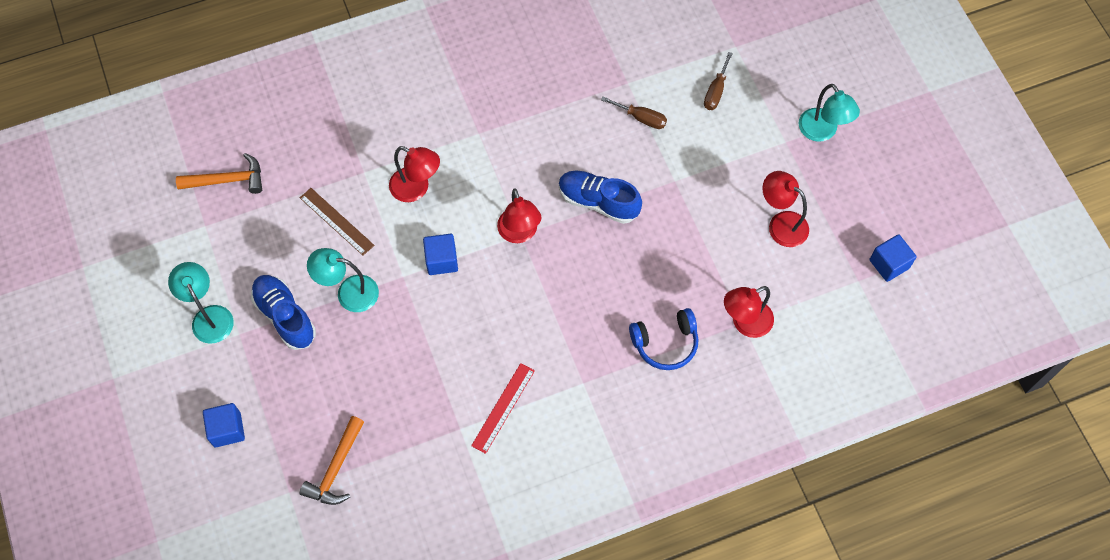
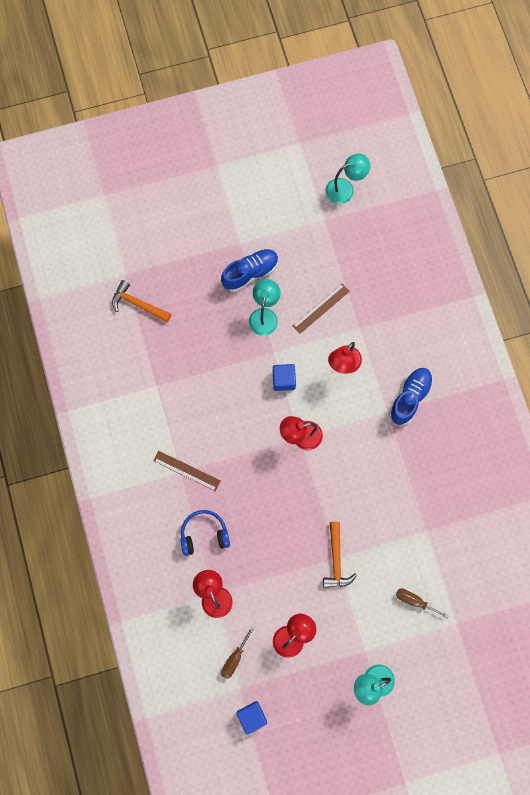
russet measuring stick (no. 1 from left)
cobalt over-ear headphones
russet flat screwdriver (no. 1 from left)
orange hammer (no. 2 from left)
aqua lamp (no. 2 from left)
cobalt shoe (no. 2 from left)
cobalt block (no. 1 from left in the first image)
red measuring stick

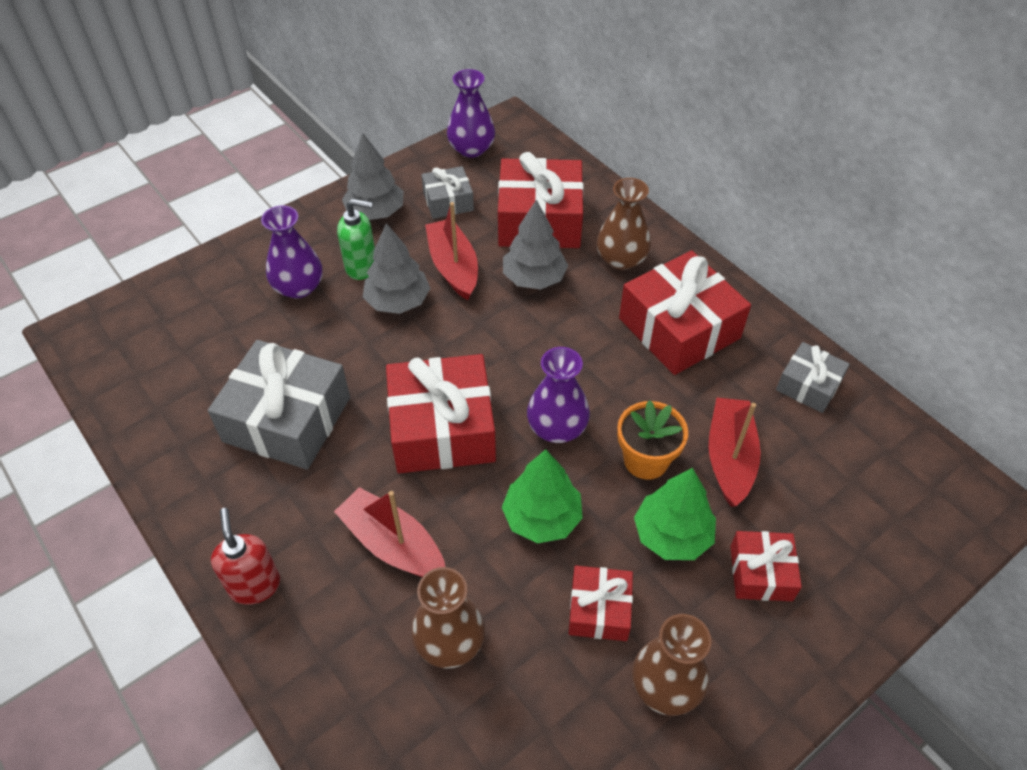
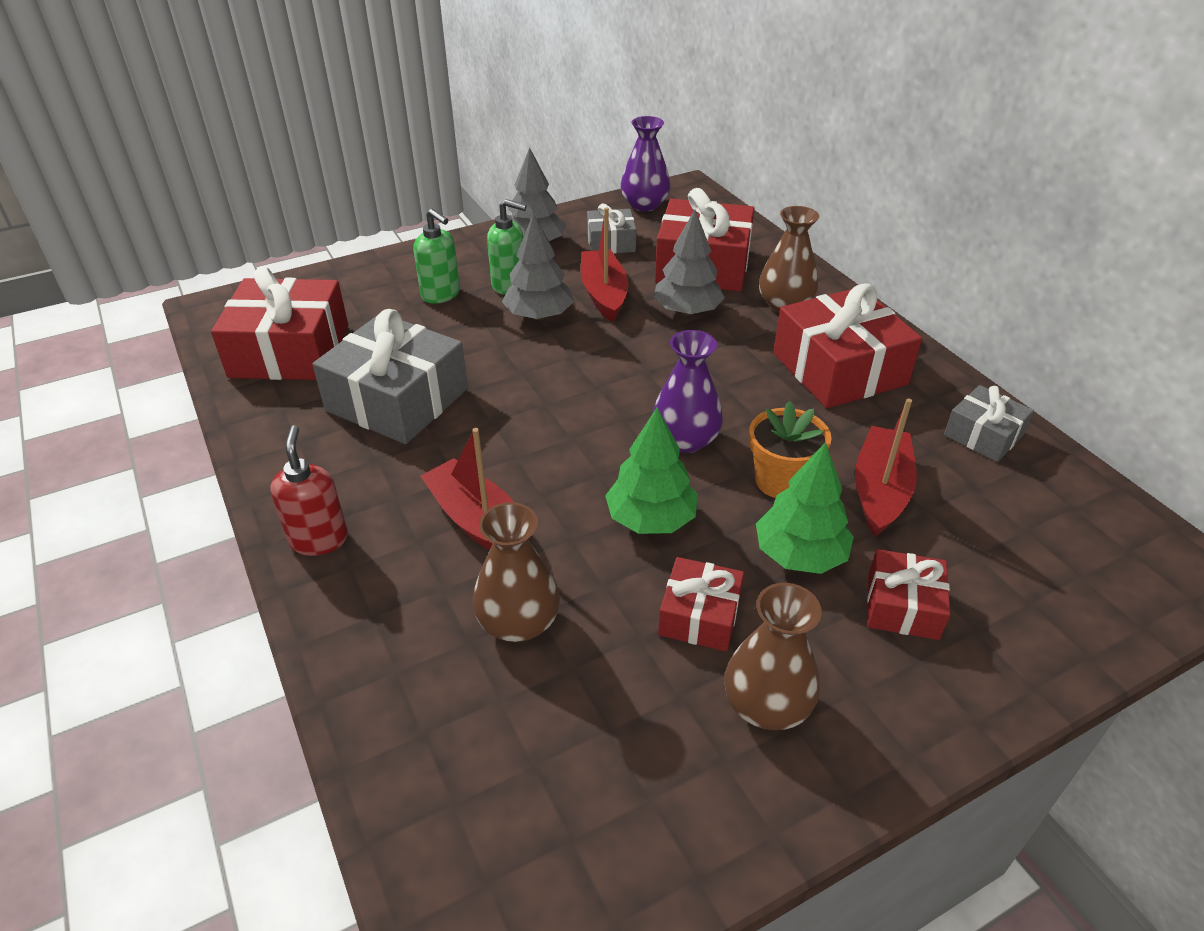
red wrapped gift (no. 1 from left)
green soap dispenser (no. 1 from left)

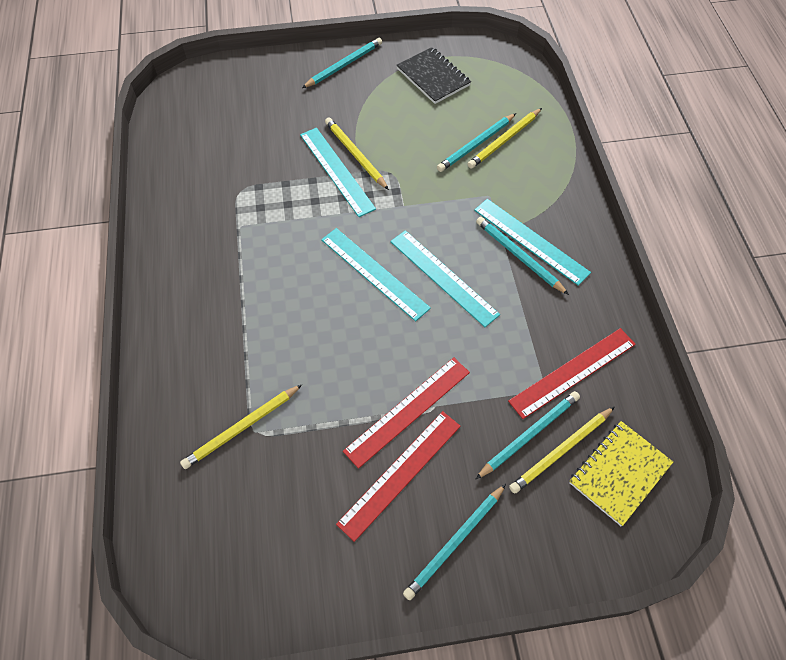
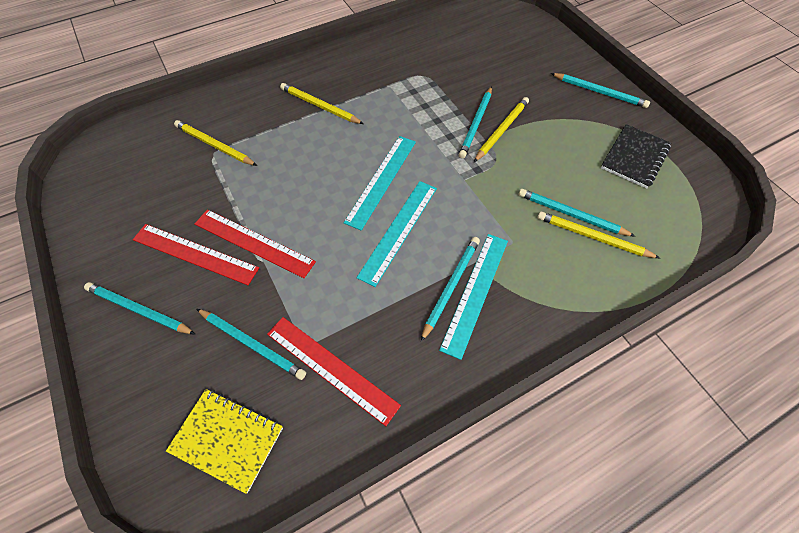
yellow lead pencil (no. 2 from left)
aqua lead pencil (no. 4 from left)

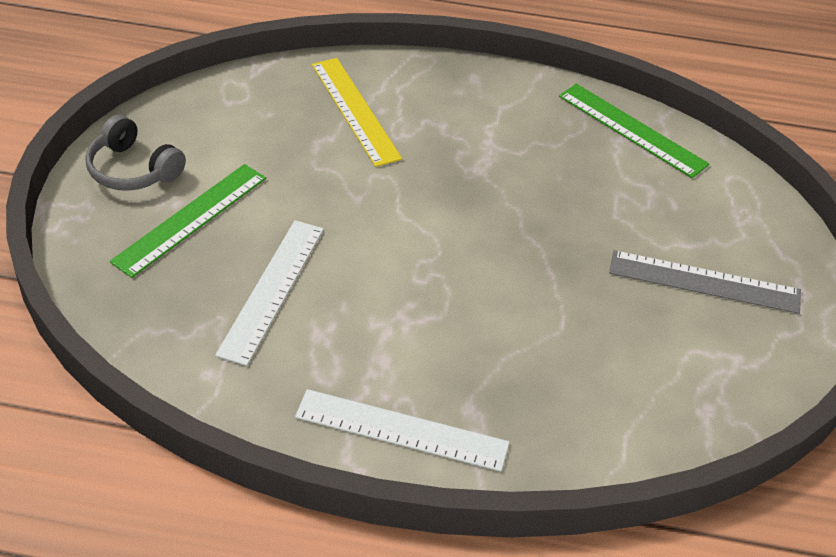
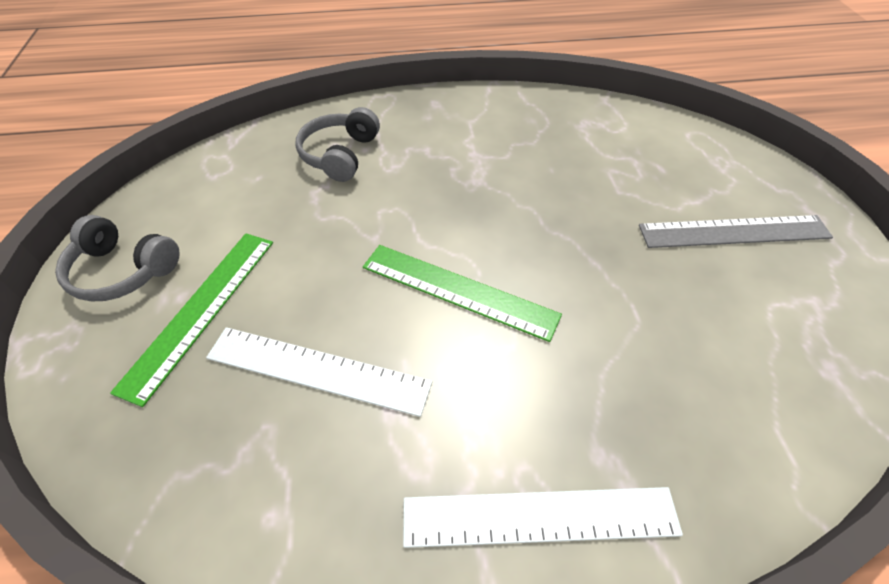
snow-white measuring stick (no. 1 from left)
ash-grey over-ear headphones (no. 2 from left)
green measuring stick (no. 2 from left)

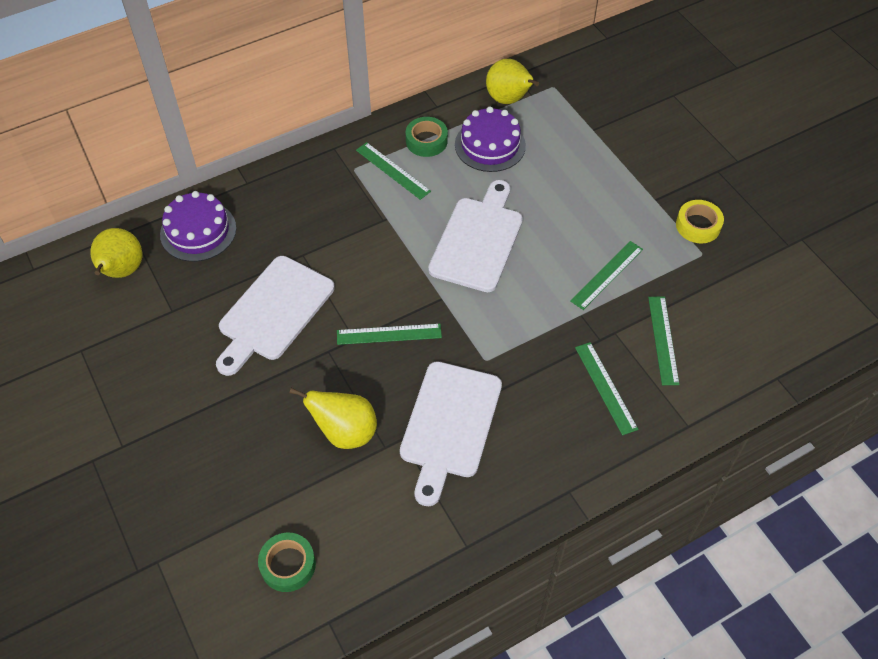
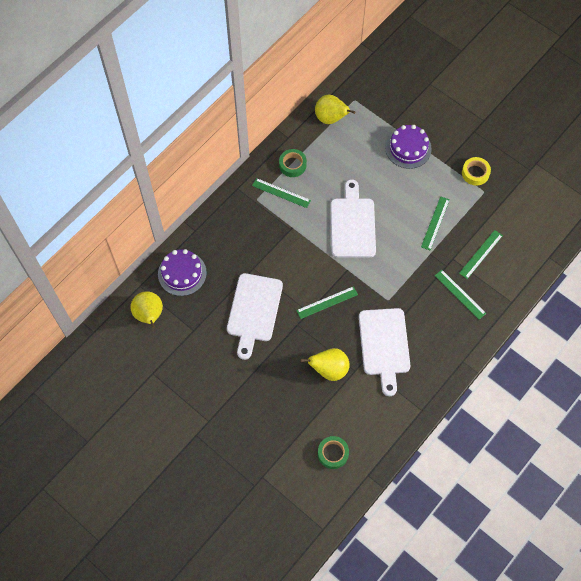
purple gateau (no. 2 from left)
green measuring stick (no. 5 from left)

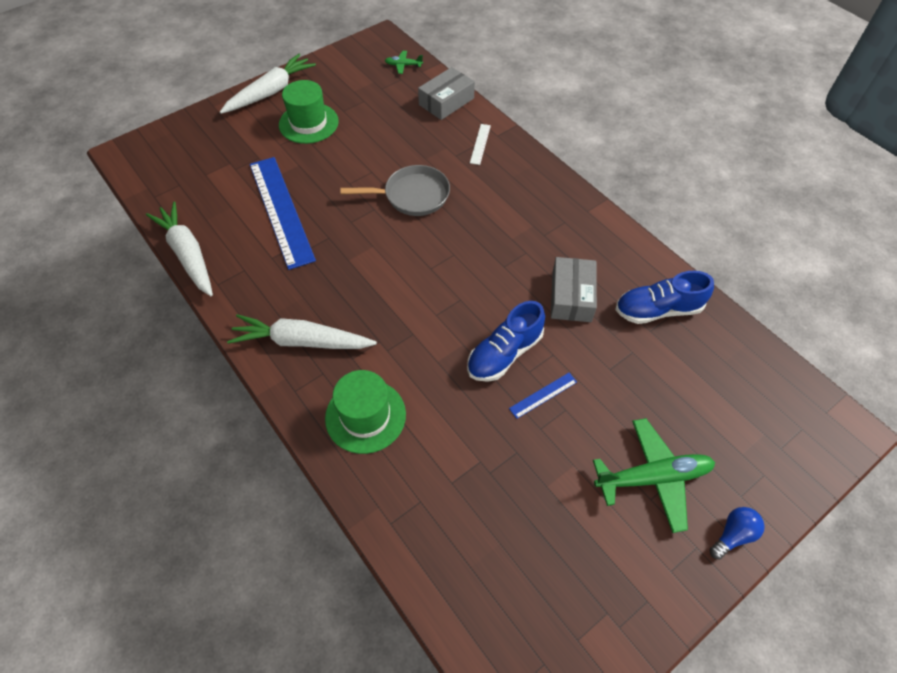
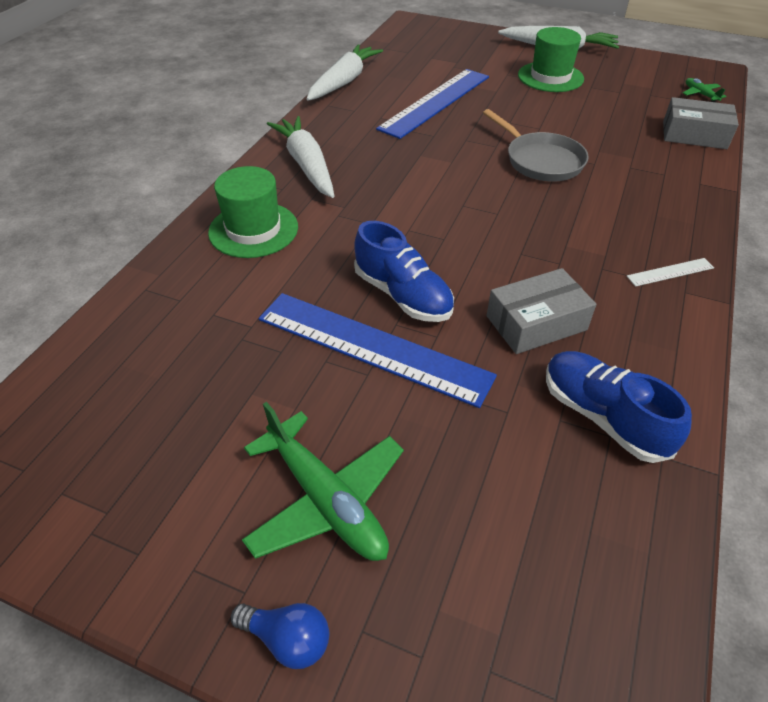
cobalt measuring stick (no. 1 from left)
cobalt shoe (no. 1 from left)
snow-white measuring stick

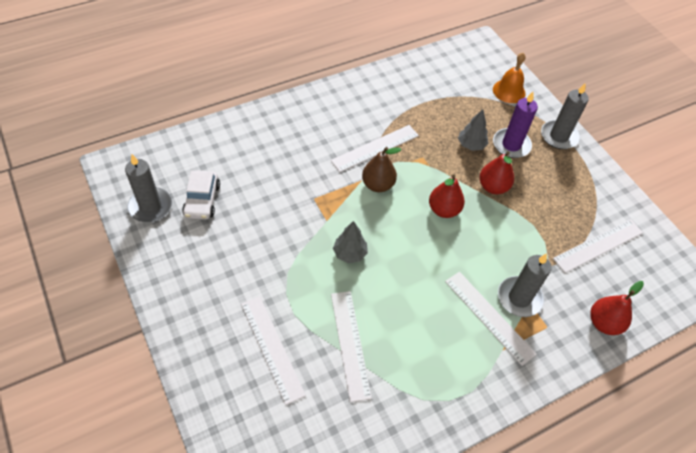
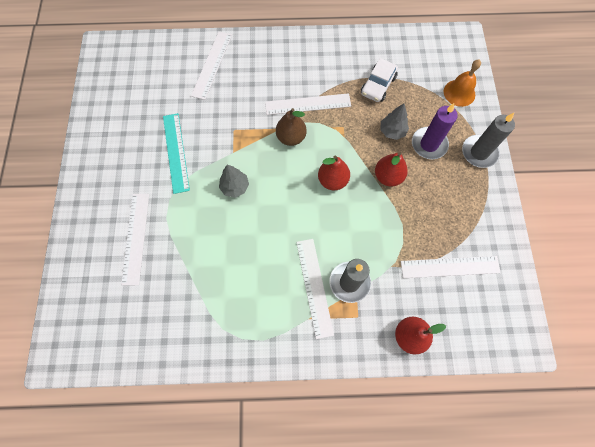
aqua measuring stick
snow-white measuring stick (no. 2 from left)
snow-white automobile
ash-grey candle (no. 1 from left in the first image)

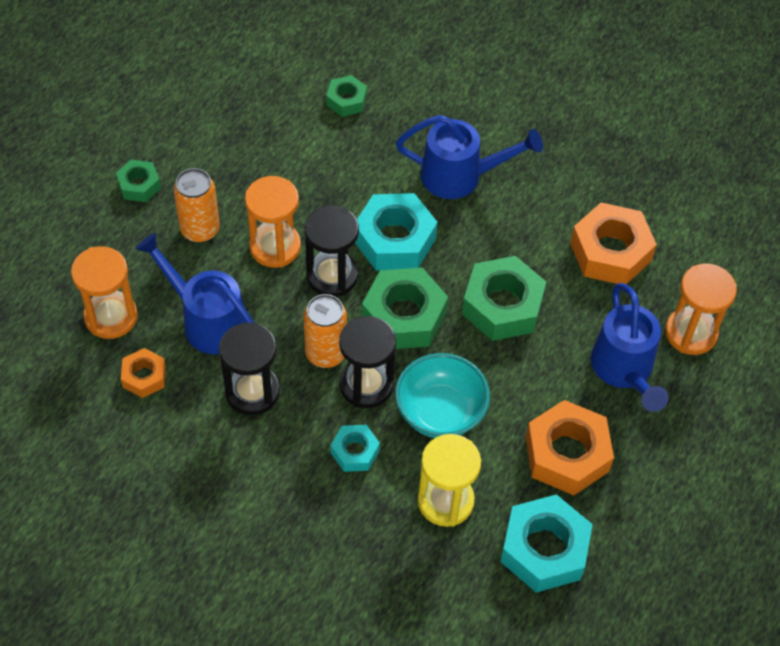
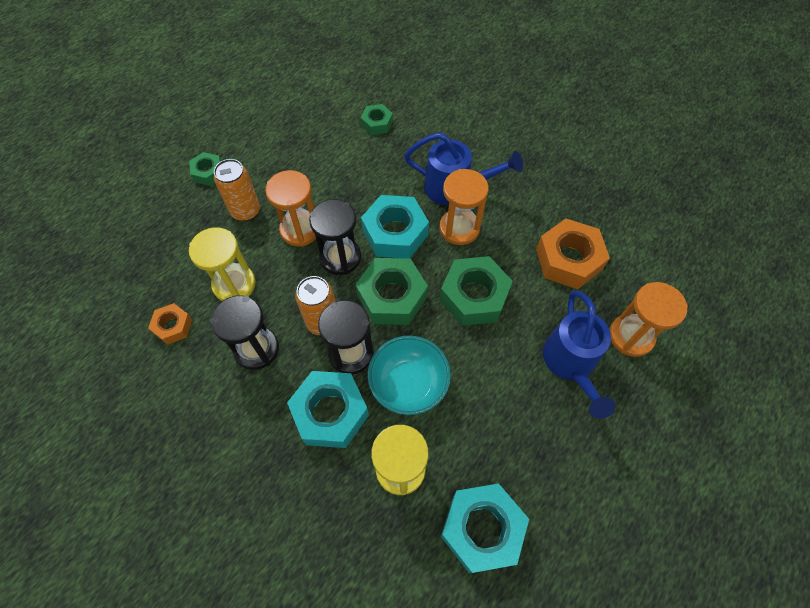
yellow sand timer (no. 1 from left)
aqua hexagon nut (no. 1 from left)
orange sand timer (no. 2 from left)
orange hexagon nut (no. 2 from left in the first image)

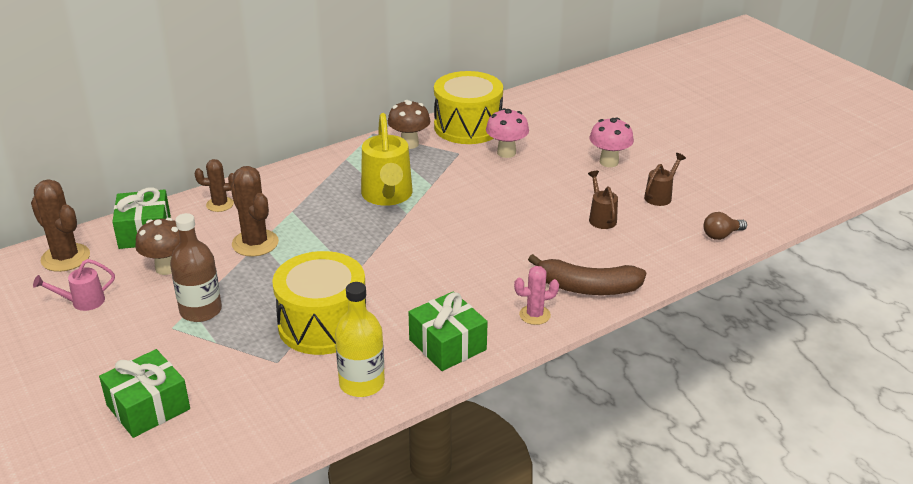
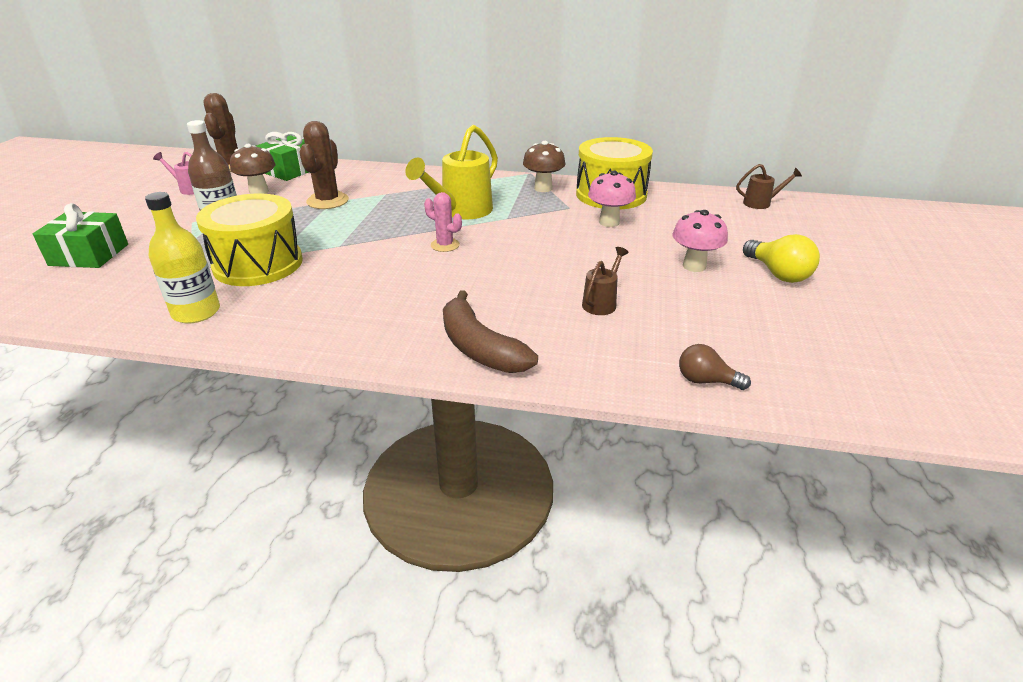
pink cactus
russet watering pot (no. 2 from left)
yellow bulb
russet cactus (no. 2 from left in the first image)
green wrapped gift (no. 3 from left in the first image)

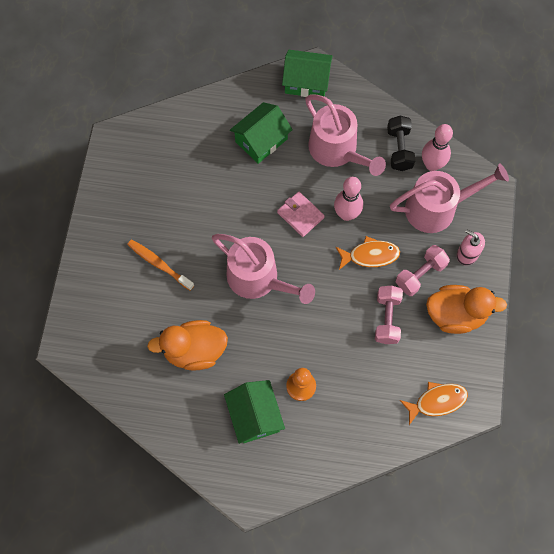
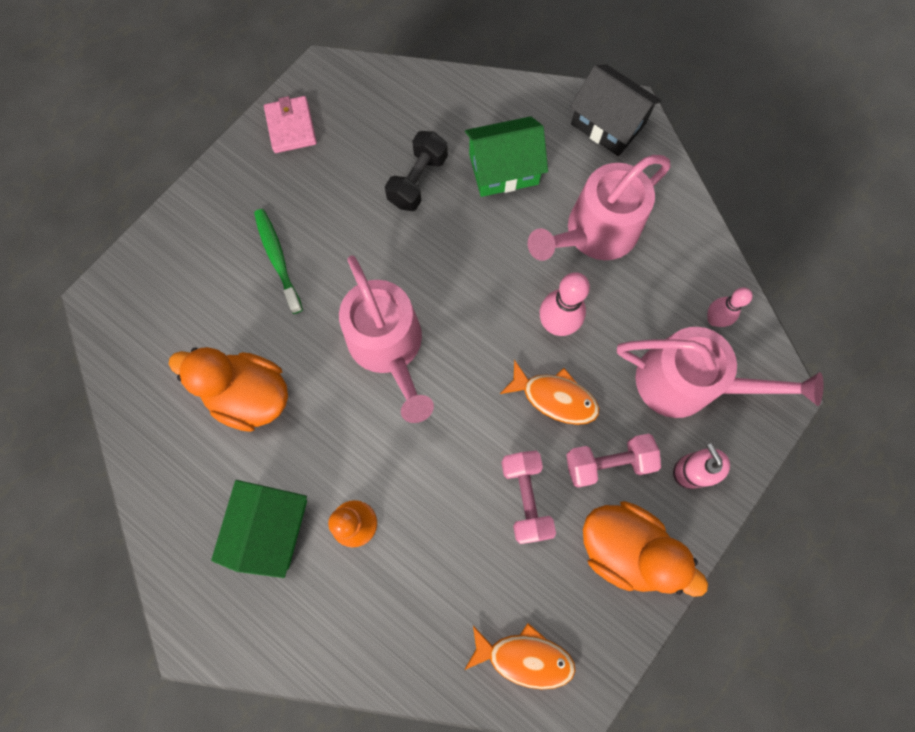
green dental brush
pink billfold
jet-black free weight
pink free weight (no. 1 from left)
pink watering pot (no. 2 from left)
jet-black house
pink skittle (no. 2 from left)

